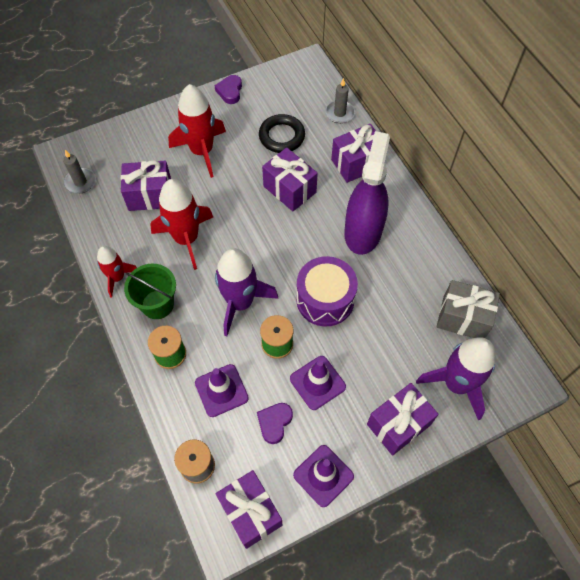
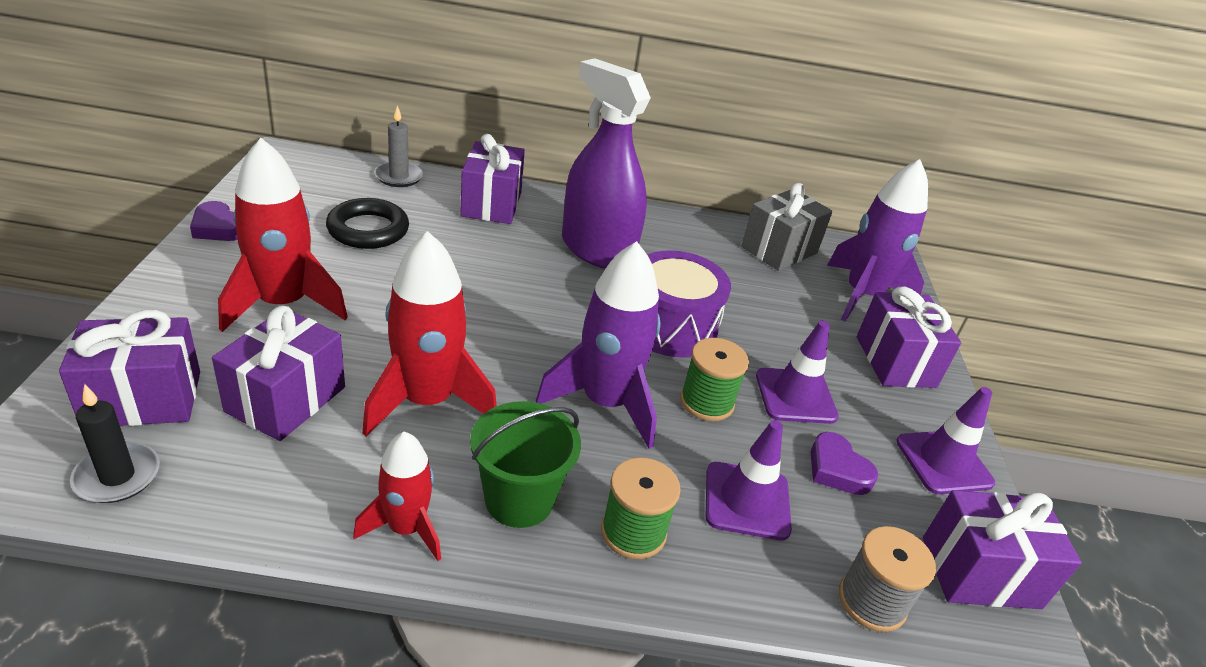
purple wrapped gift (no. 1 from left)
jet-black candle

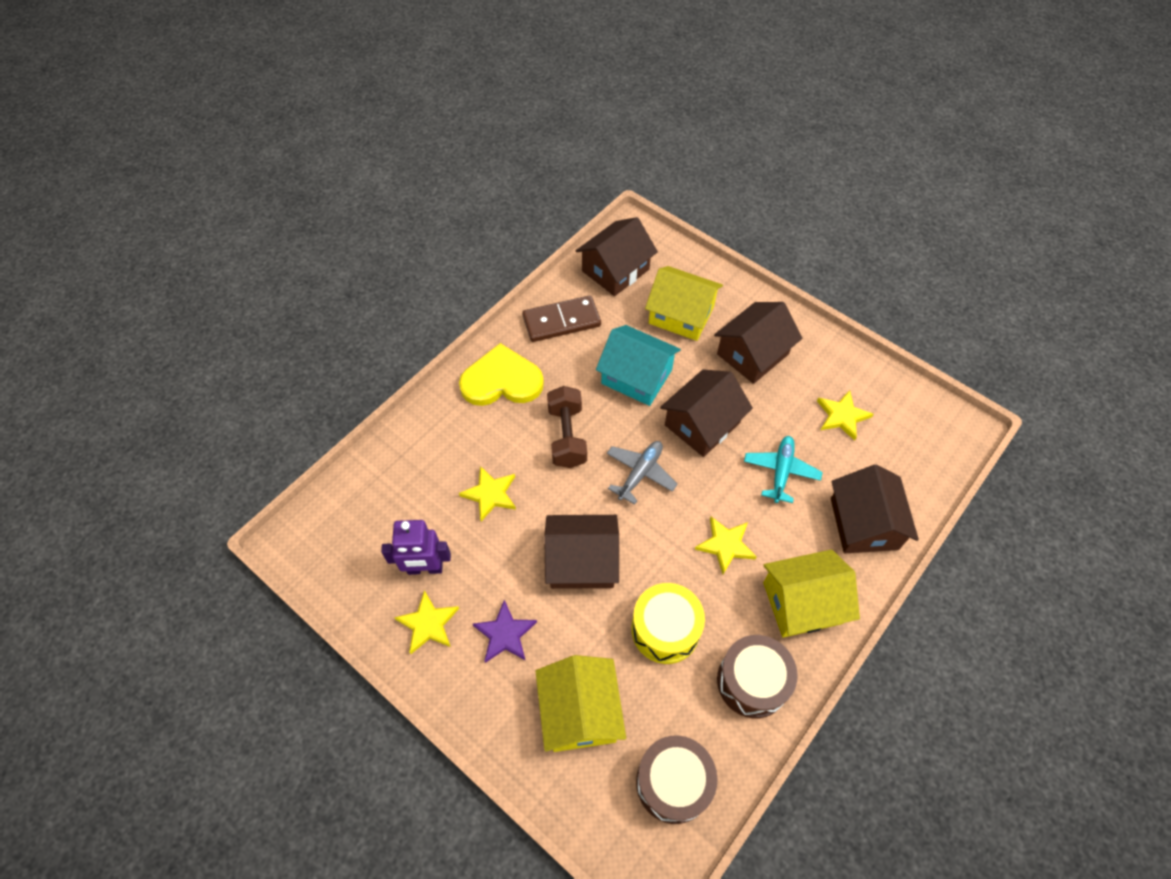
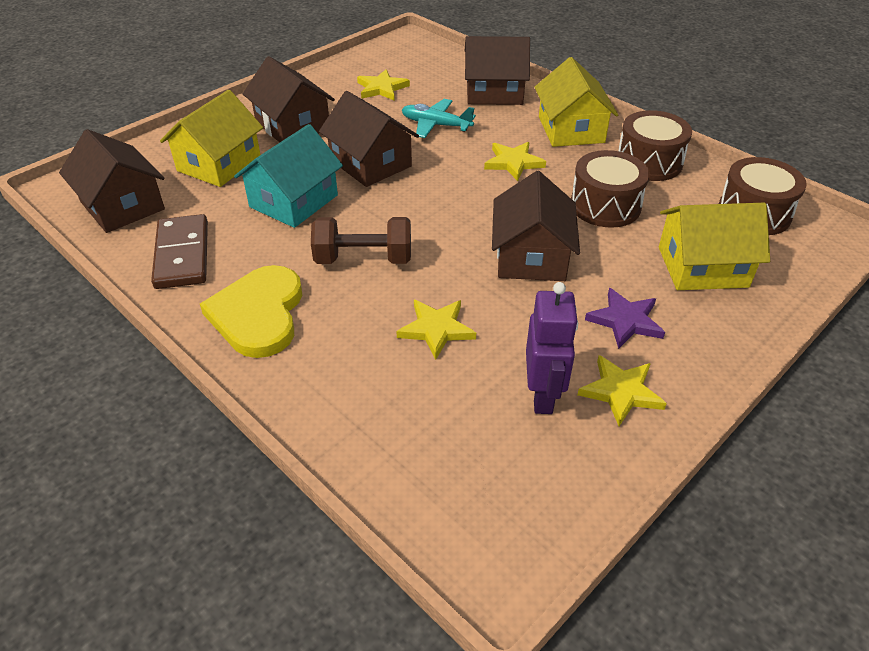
russet snare drum (no. 1 from left)
ash-grey aeroplane

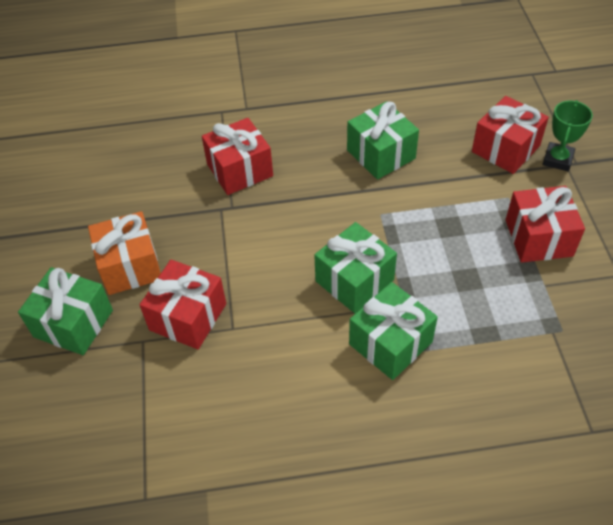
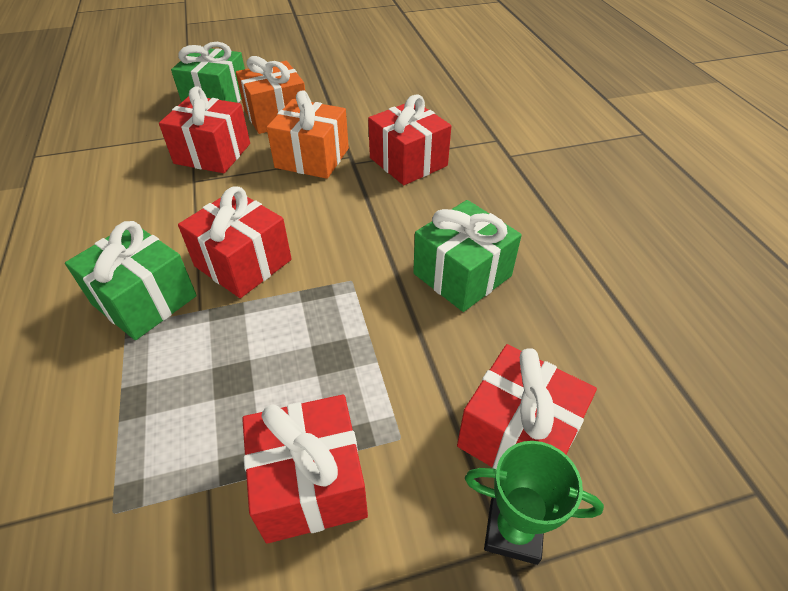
red wrapped gift (no. 2 from left)
orange wrapped gift (no. 2 from left)

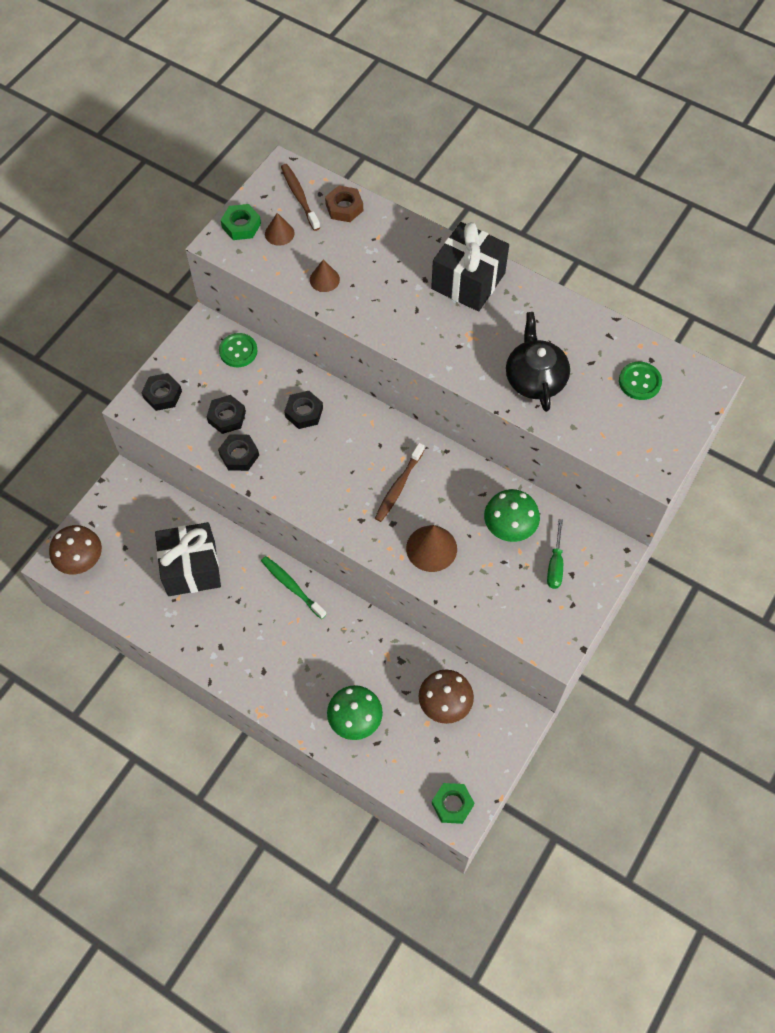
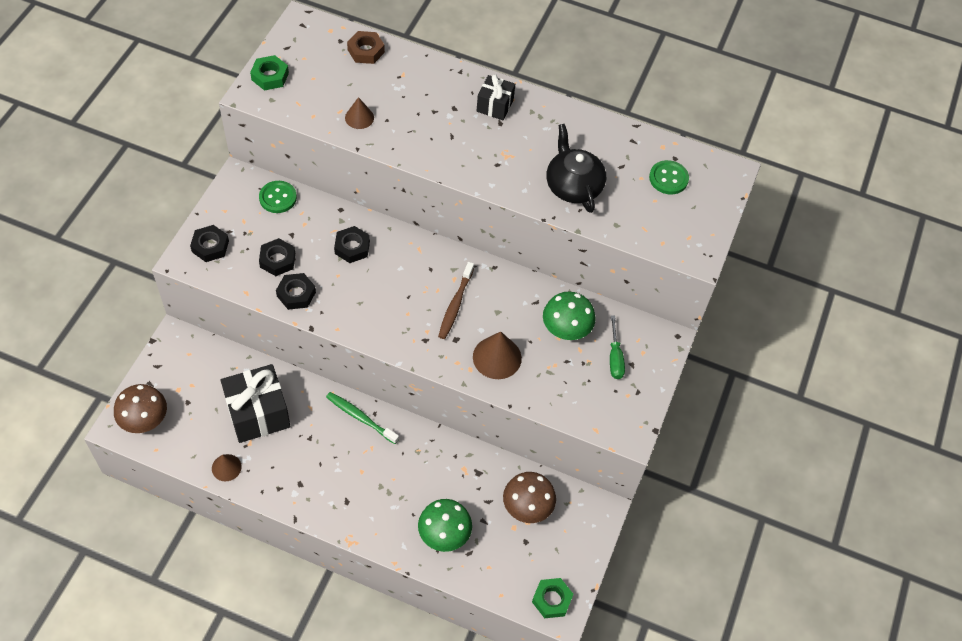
russet cone shape (no. 1 from left)
jet-black wrapped gift (no. 2 from left)
russet dental brush (no. 1 from left in the first image)

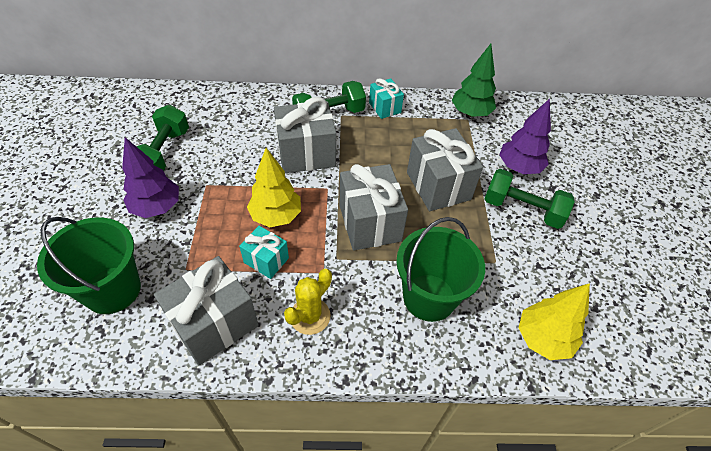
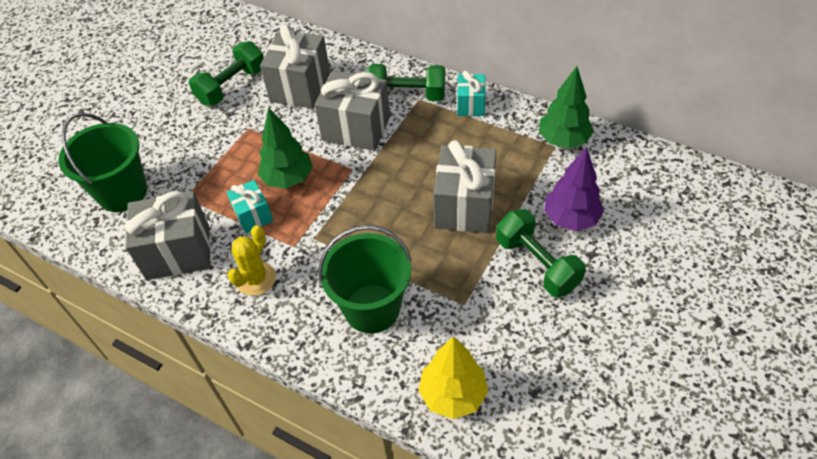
yellow cactus
green tree (no. 1 from left)
ash-grey wrapped gift (no. 2 from left)
purple tree (no. 1 from left in the first image)

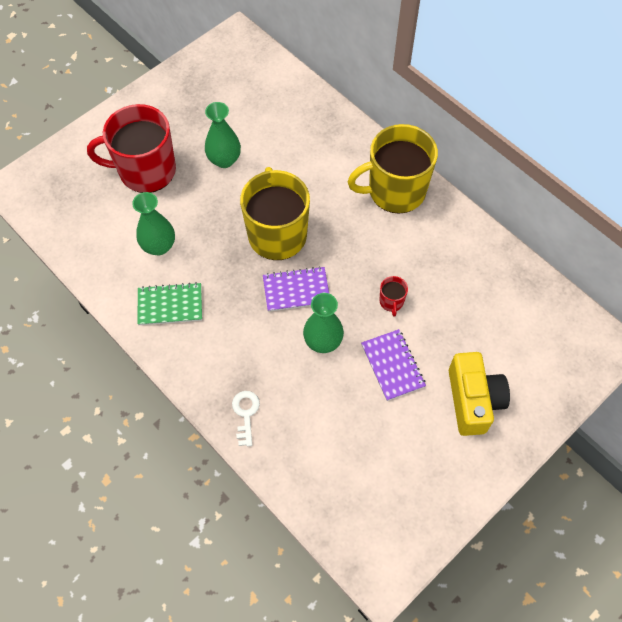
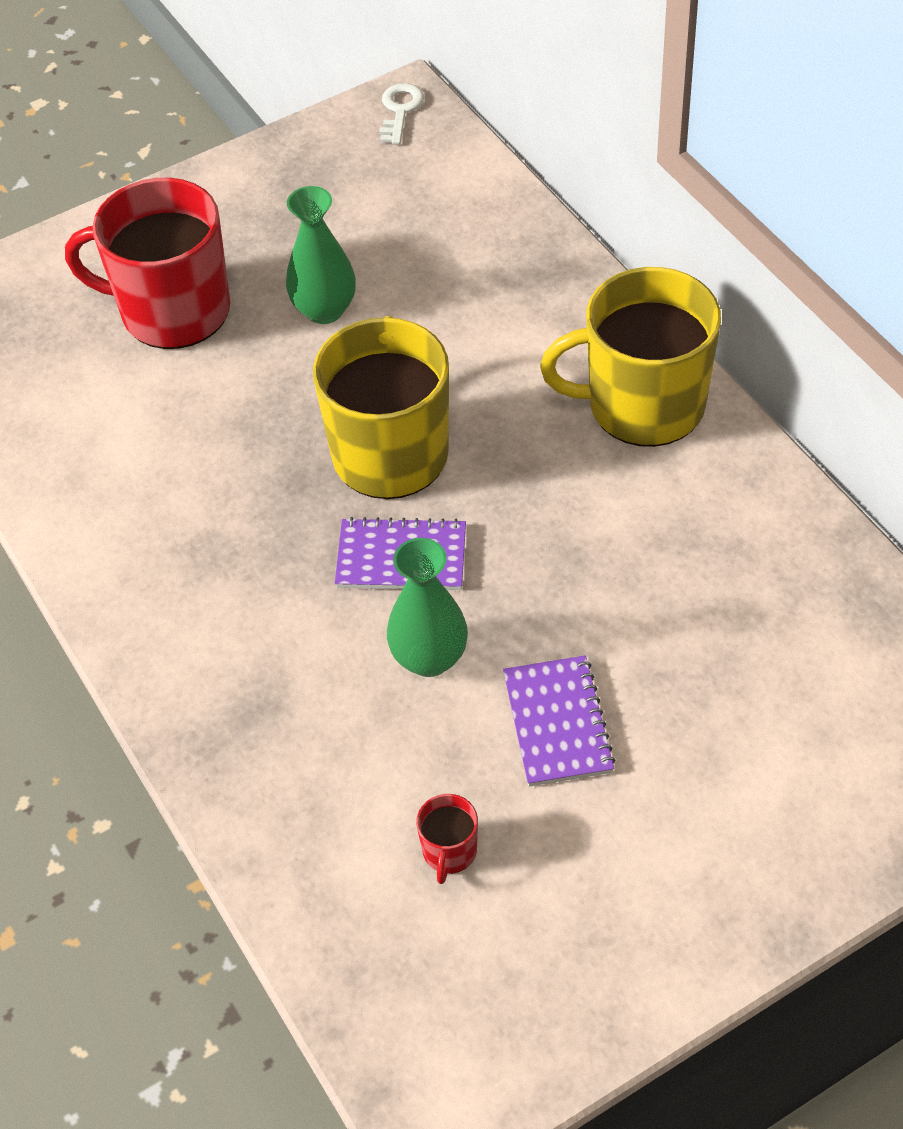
snow-white door key
red tea mug (no. 2 from left)
green tall vase (no. 1 from left in the first image)
green exercise book
yellow photo camera

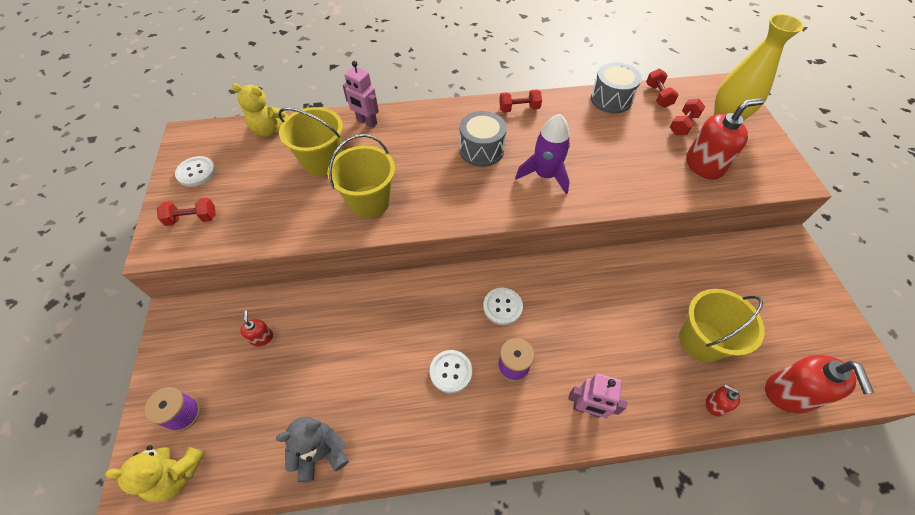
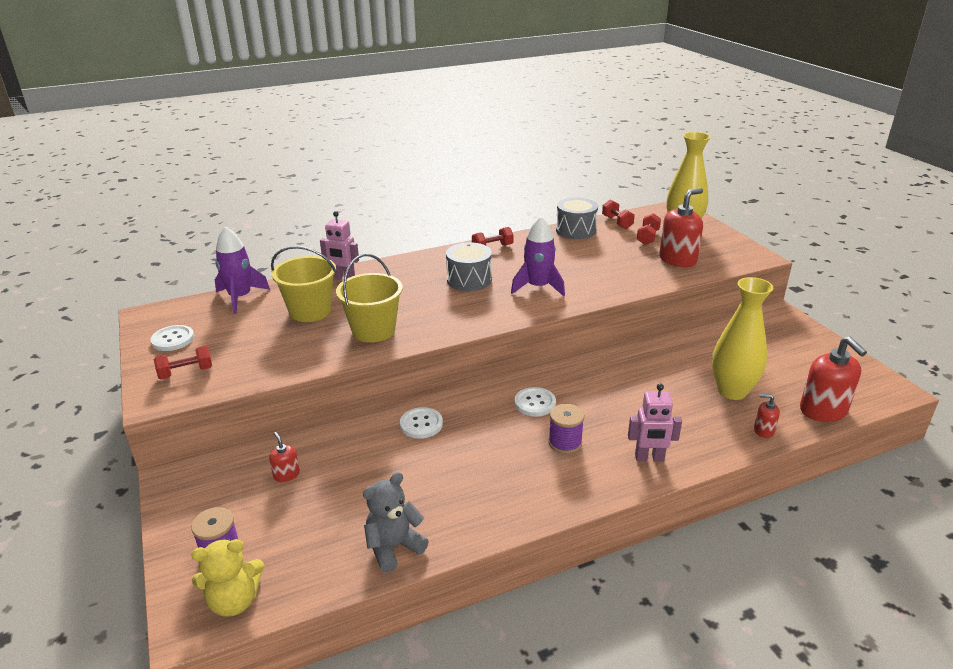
purple rocket (no. 1 from left)
snow-white sewing button (no. 2 from left)
yellow tall vase (no. 2 from left)

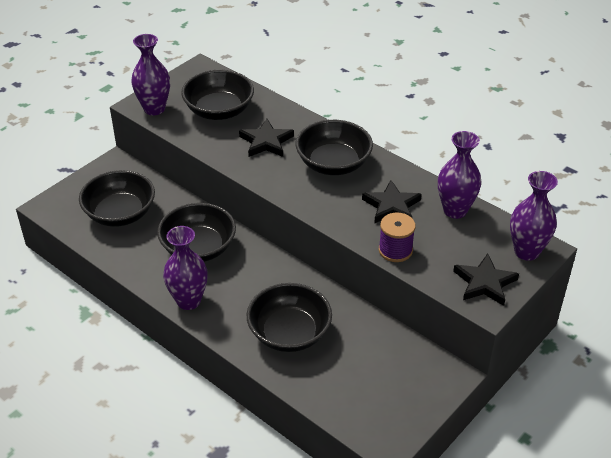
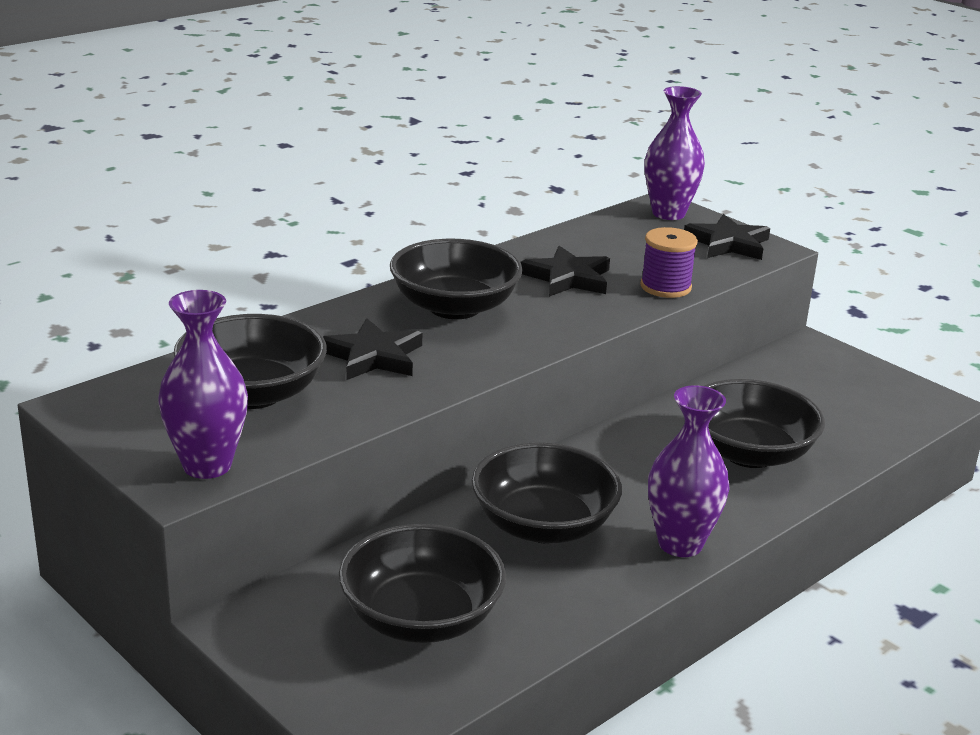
purple tall vase (no. 3 from left in the first image)

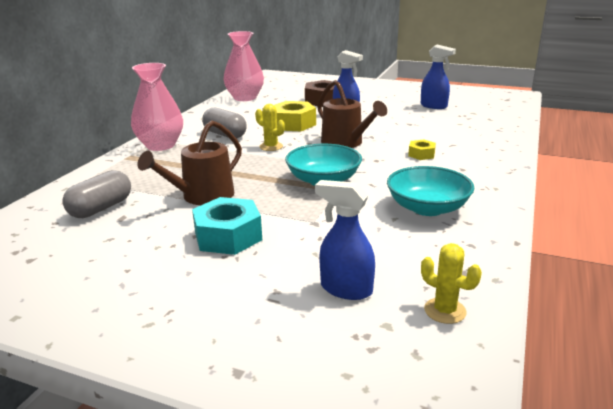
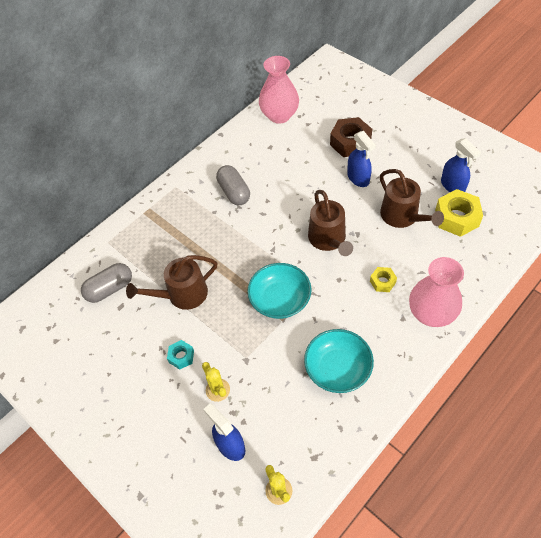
aqua hexagon nut
yellow cactus (no. 1 from left)
russet watering pot (no. 3 from left)
pink tall vase (no. 2 from left)
yellow hexagon nut (no. 2 from left)

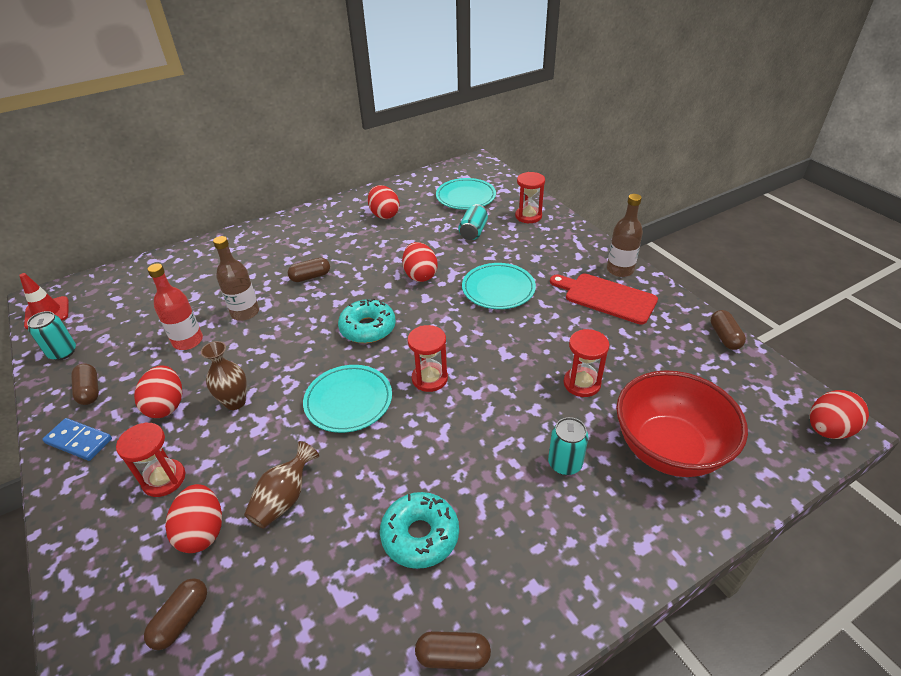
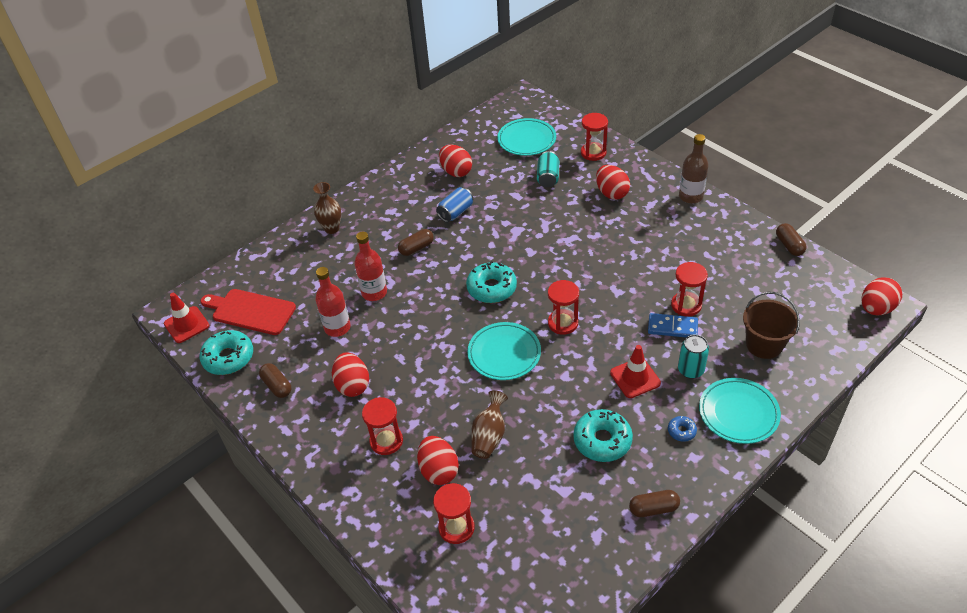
aqua donut (no. 1 from left)
red bread board
russet tall vase (no. 1 from left)
red drink bottle (no. 2 from left)
red sand timer (no. 2 from left)
cobalt tin
red egg shape (no. 4 from left)
red safety cone (no. 2 from left)
cobalt domino
cobalt donut
aqua plate (no. 3 from left)
russet pail

